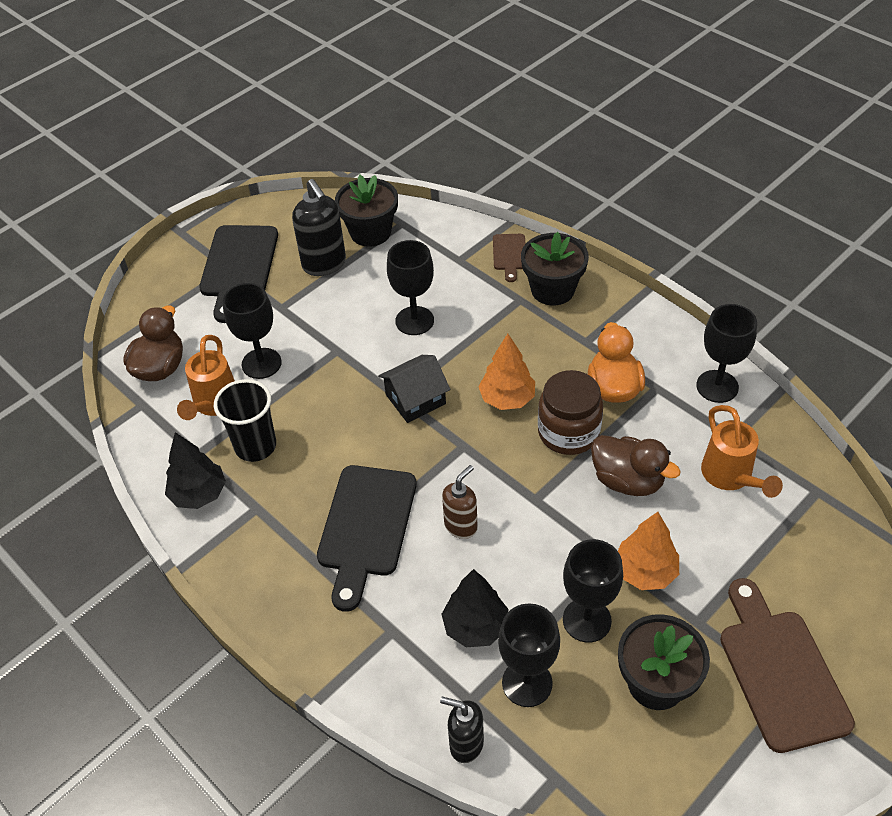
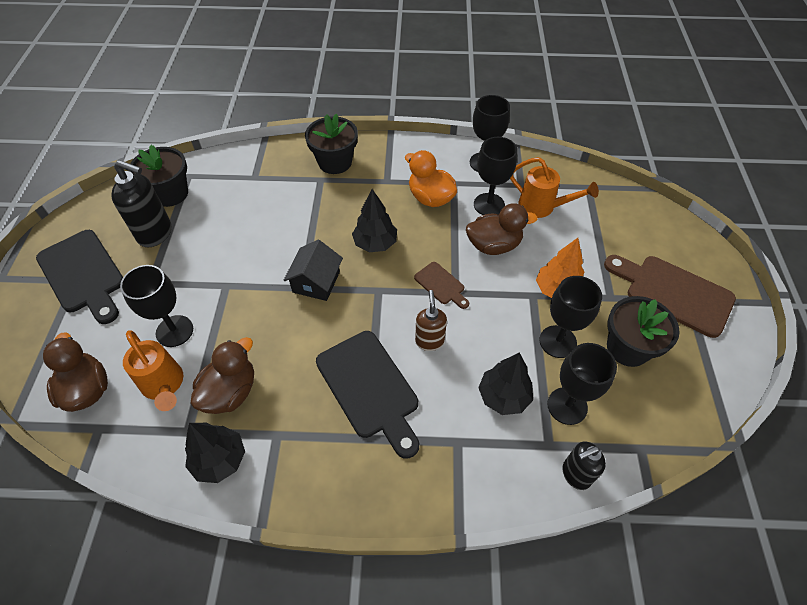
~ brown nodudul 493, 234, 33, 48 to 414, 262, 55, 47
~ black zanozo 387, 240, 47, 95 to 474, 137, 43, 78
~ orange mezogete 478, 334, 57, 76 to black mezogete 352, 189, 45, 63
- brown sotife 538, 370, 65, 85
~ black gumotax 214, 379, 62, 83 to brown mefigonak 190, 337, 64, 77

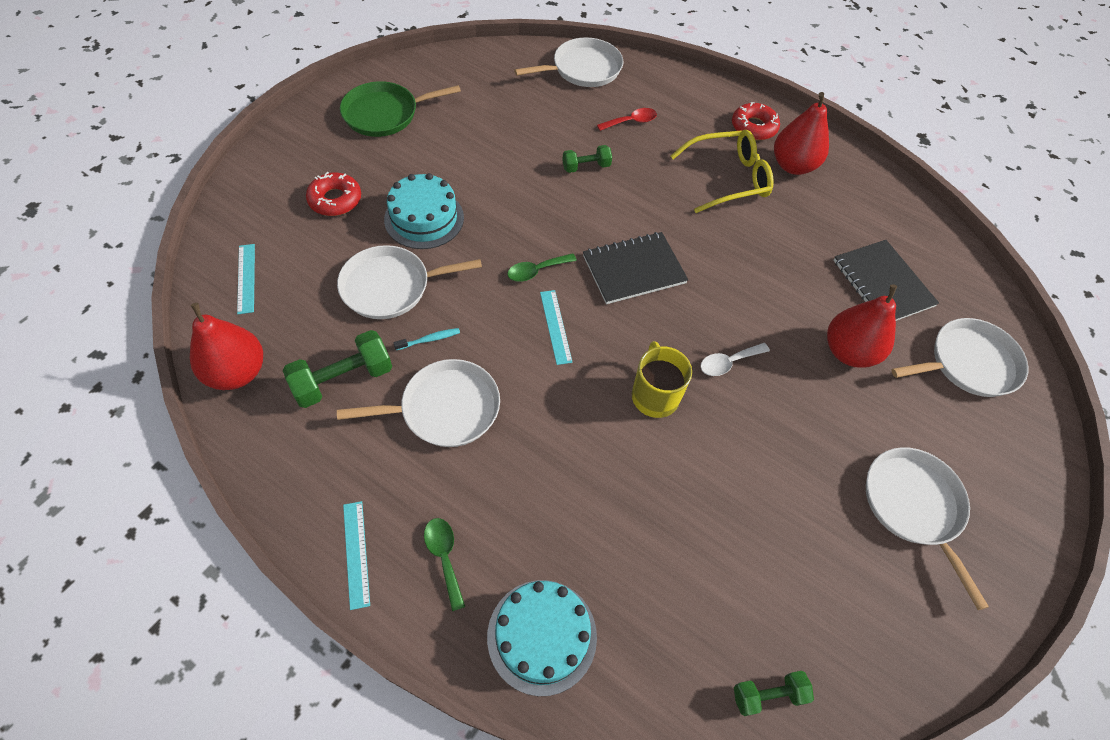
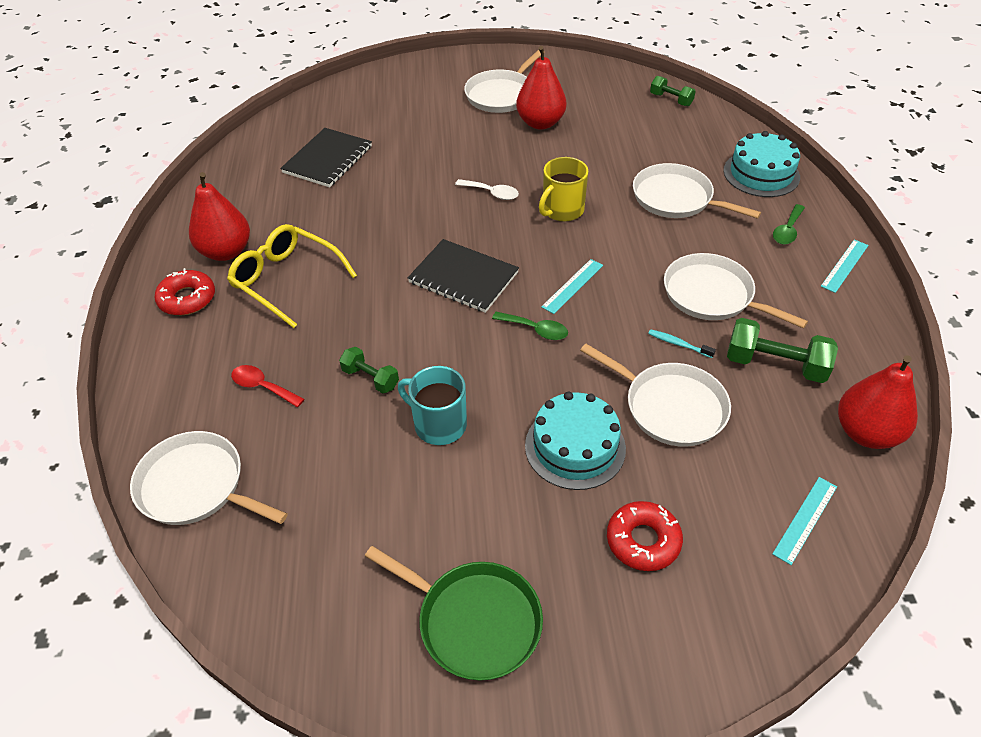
~ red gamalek 827, 284, 70, 84 to 516, 46, 50, 84
~ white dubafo 891, 318, 137, 79 to 633, 163, 128, 56
+ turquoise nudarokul 398, 366, 69, 79

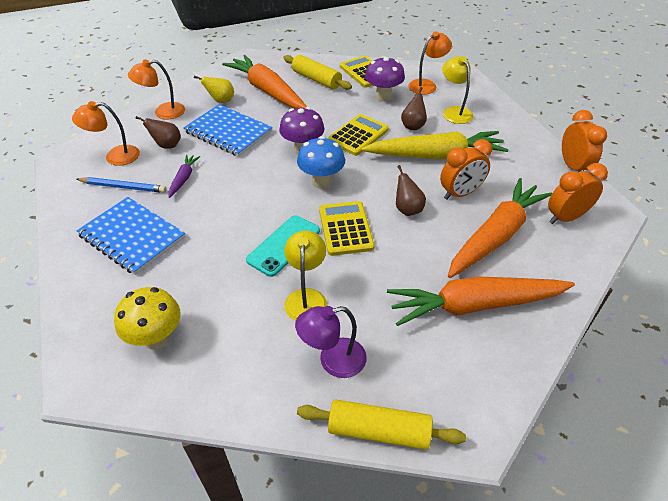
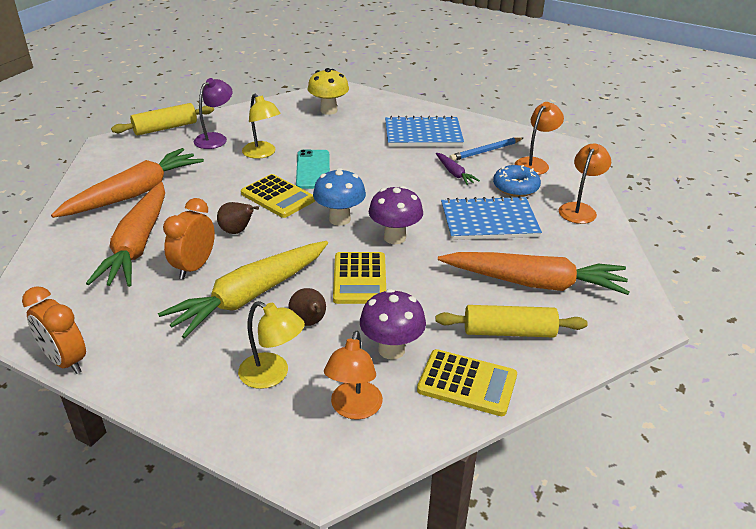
- yellow gamalek 194, 76, 40, 27
~ brown gamalek 136, 116, 45, 33 to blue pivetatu 493, 165, 48, 32
- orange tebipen 548, 163, 60, 61

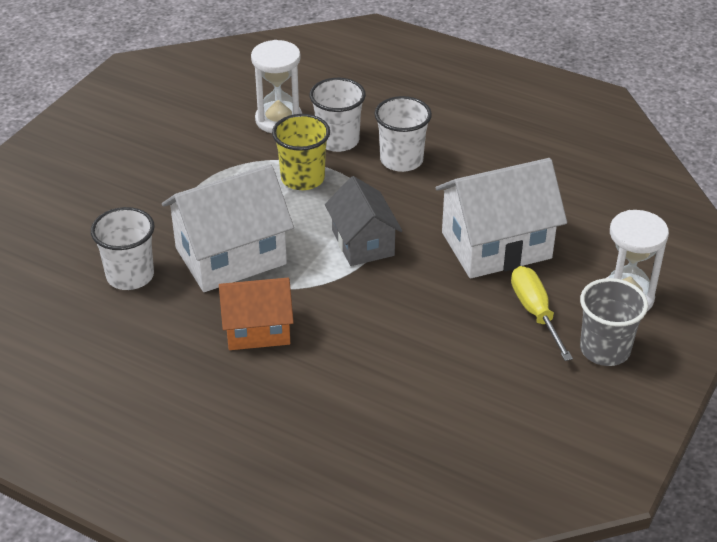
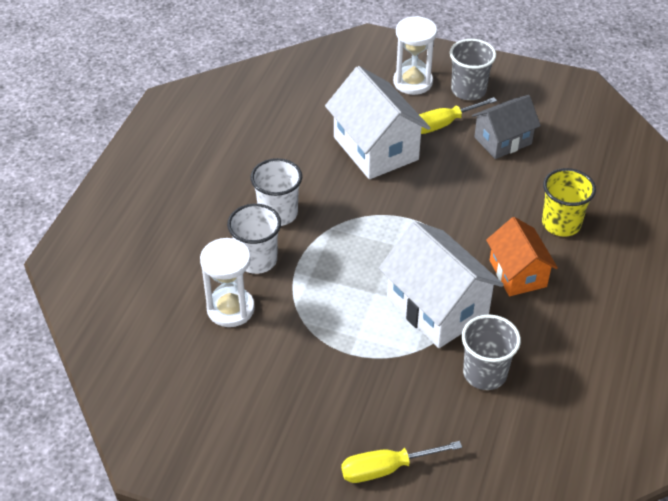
~ yellow gumotax 272, 114, 58, 76 to 542, 168, 54, 69
~ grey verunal 325, 176, 77, 90 to 472, 95, 69, 64
~ white gumotax 91, 207, 64, 83 to grey gumotax 462, 314, 59, 76
+ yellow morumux 341, 441, 121, 42

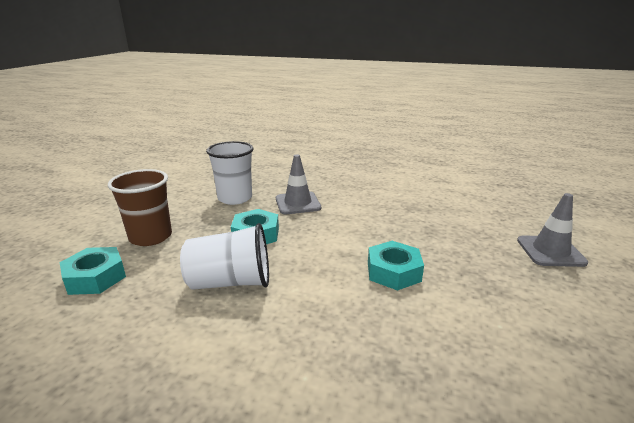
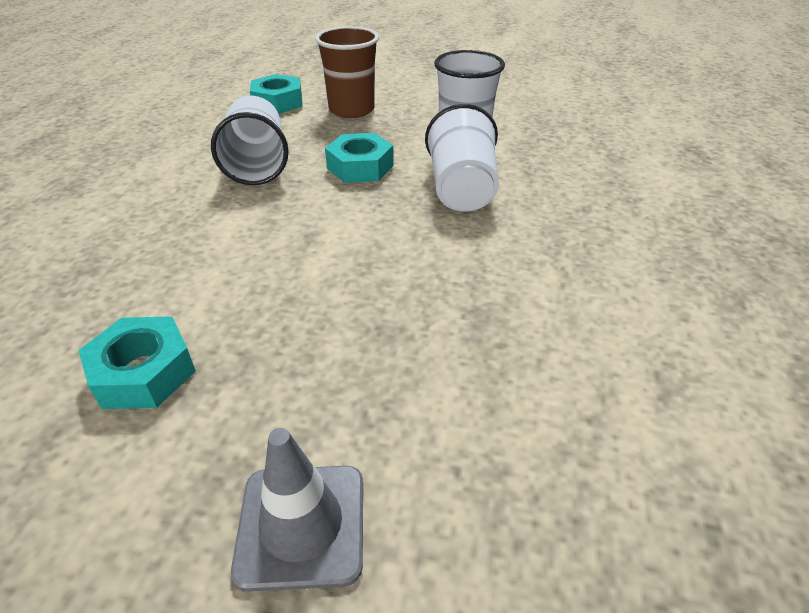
~ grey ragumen 276, 154, 45, 60 to white gumotax 425, 104, 74, 107
~ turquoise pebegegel 368, 241, 56, 50 to 78, 316, 118, 93

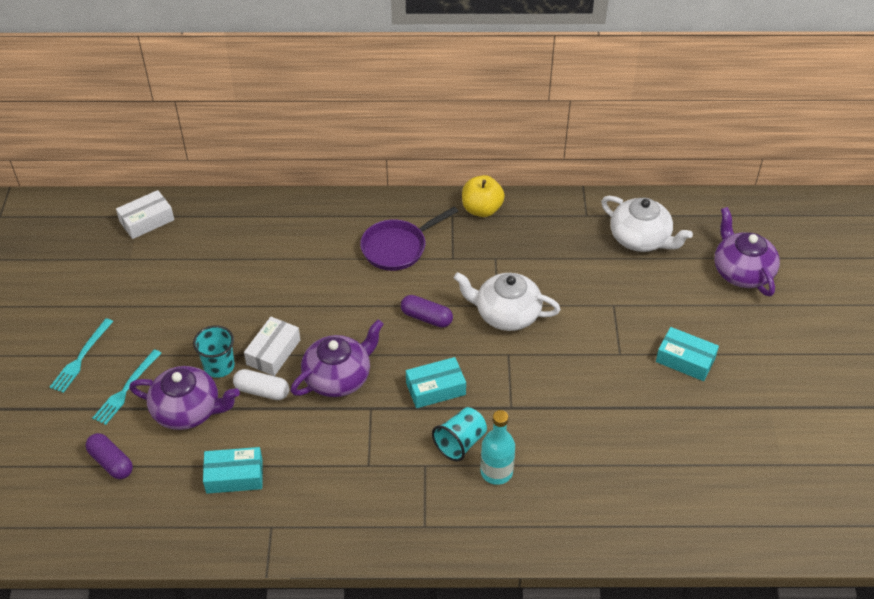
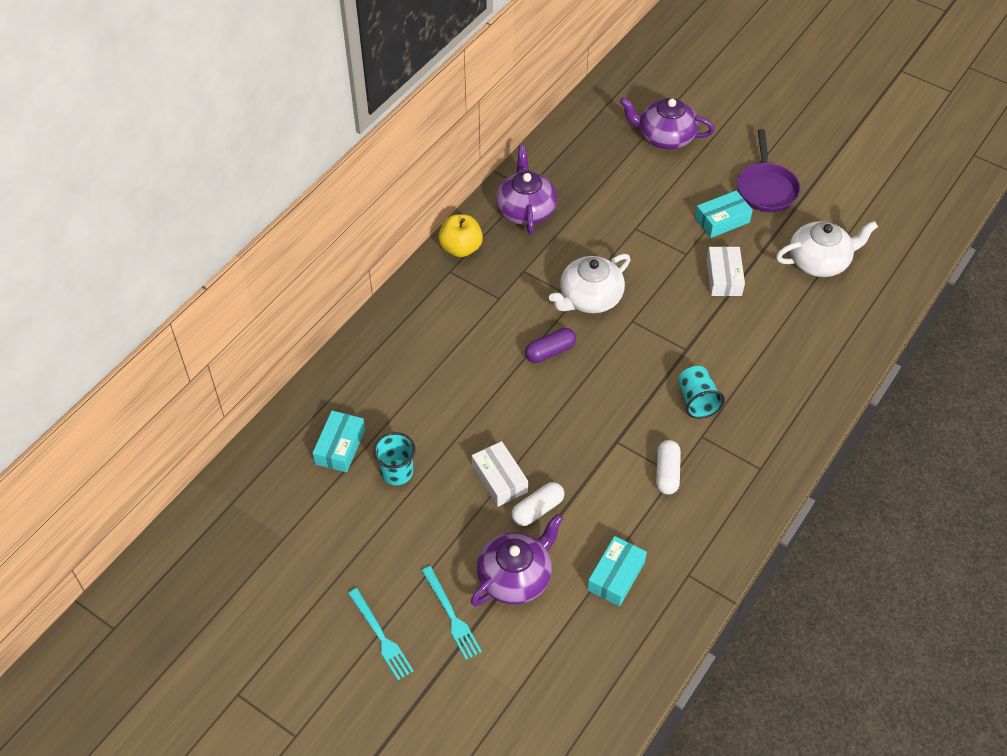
~ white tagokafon 116, 190, 58, 49 to 706, 246, 39, 50
~ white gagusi 601, 196, 92, 56 to 776, 221, 102, 56
~ purple dubafo 360, 206, 98, 65 to 737, 129, 63, 83
~ purple gagusi 291, 319, 93, 78 to 496, 145, 61, 90
~ turquoise gumotax 193, 325, 42, 53 to 373, 432, 43, 53
~ turquoise tagokafon 406, 357, 60, 51 to 313, 411, 52, 61
- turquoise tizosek 480, 410, 35, 75
- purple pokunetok 85, 433, 48, 46
+ white pokunetok 656, 440, 25, 55

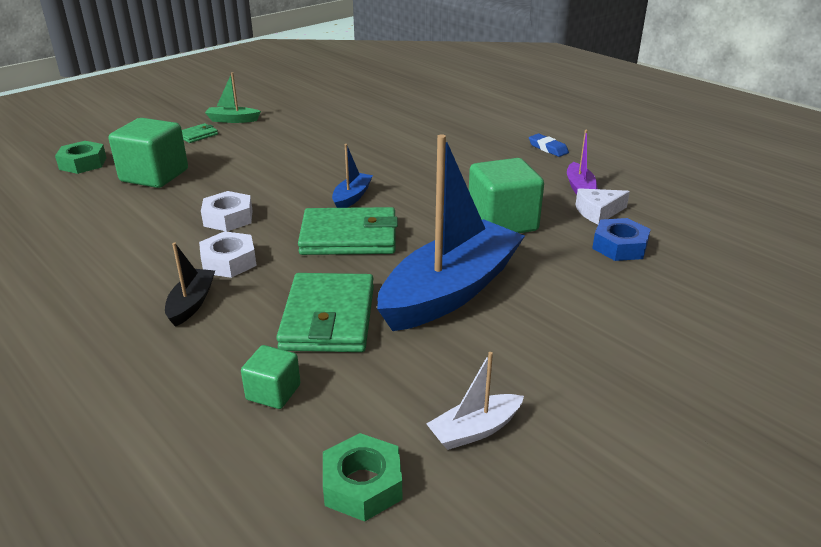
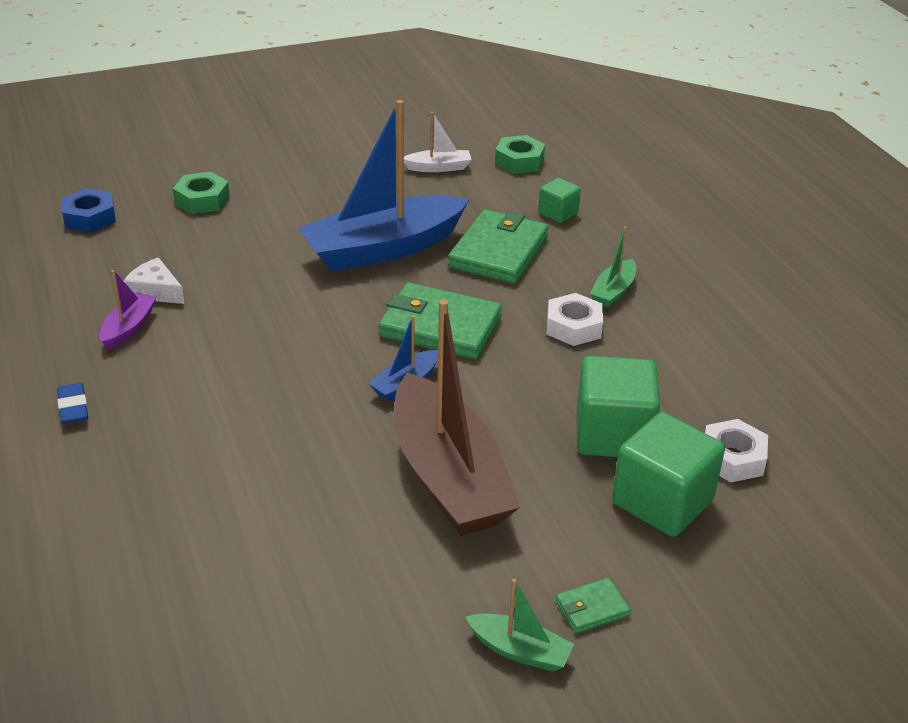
~ green pebegegel 55, 141, 52, 33 to 173, 172, 57, 42
~ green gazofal 469, 158, 75, 75 to 577, 356, 83, 101
~ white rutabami 576, 188, 54, 36 = 124, 258, 60, 46 150 degrees counterclockwise
~ white pebegegel 201, 191, 52, 41 to 705, 419, 63, 63
~ blue pebegegel 592, 218, 59, 43 to 61, 188, 55, 45
~ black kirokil 165, 242, 50, 85 to green kirokil 590, 227, 46, 81
+ brown kirokil 394, 299, 126, 237

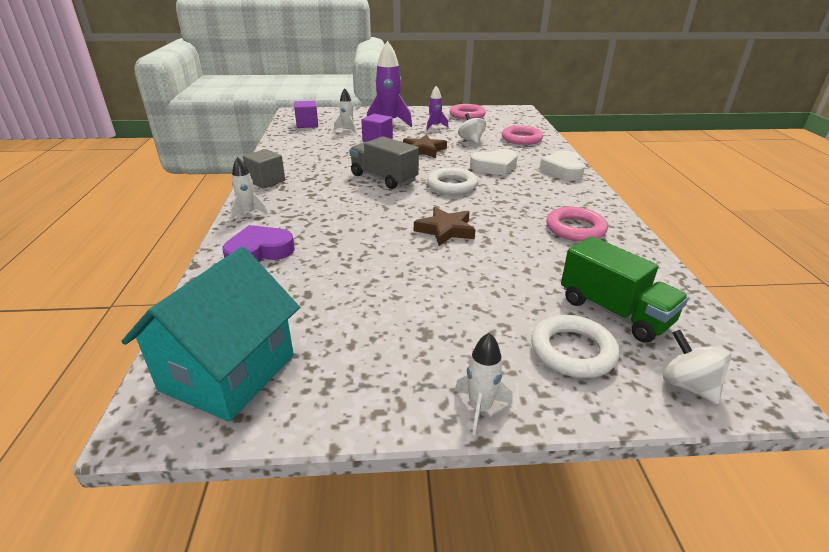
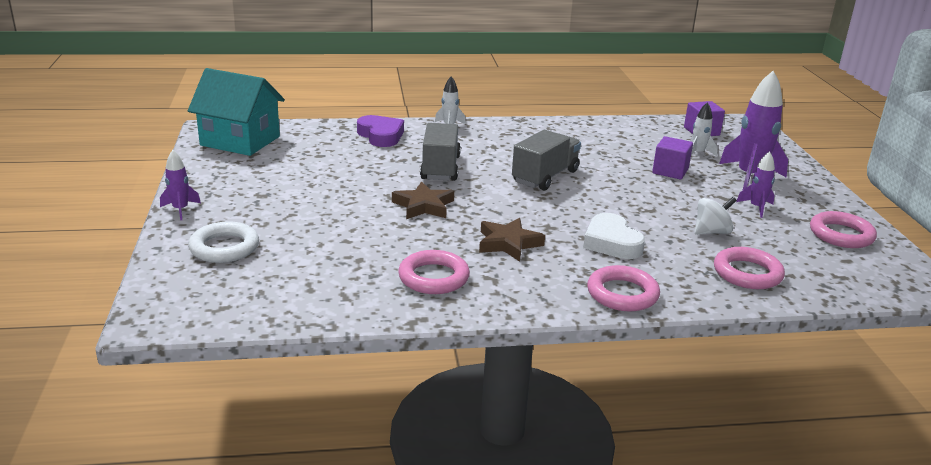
~ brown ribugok 403, 135, 44, 23 to 479, 218, 66, 44
- grey gazofal 243, 149, 42, 40
~ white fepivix 540, 151, 45, 29 to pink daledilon 587, 265, 73, 46
- white daledilon 427, 168, 51, 27
- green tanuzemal 561, 236, 128, 107
- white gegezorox 663, 330, 68, 74
~ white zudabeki 455, 332, 58, 103 to purple zudabeki 160, 150, 41, 70
+ grey tanuzemal 420, 123, 41, 58

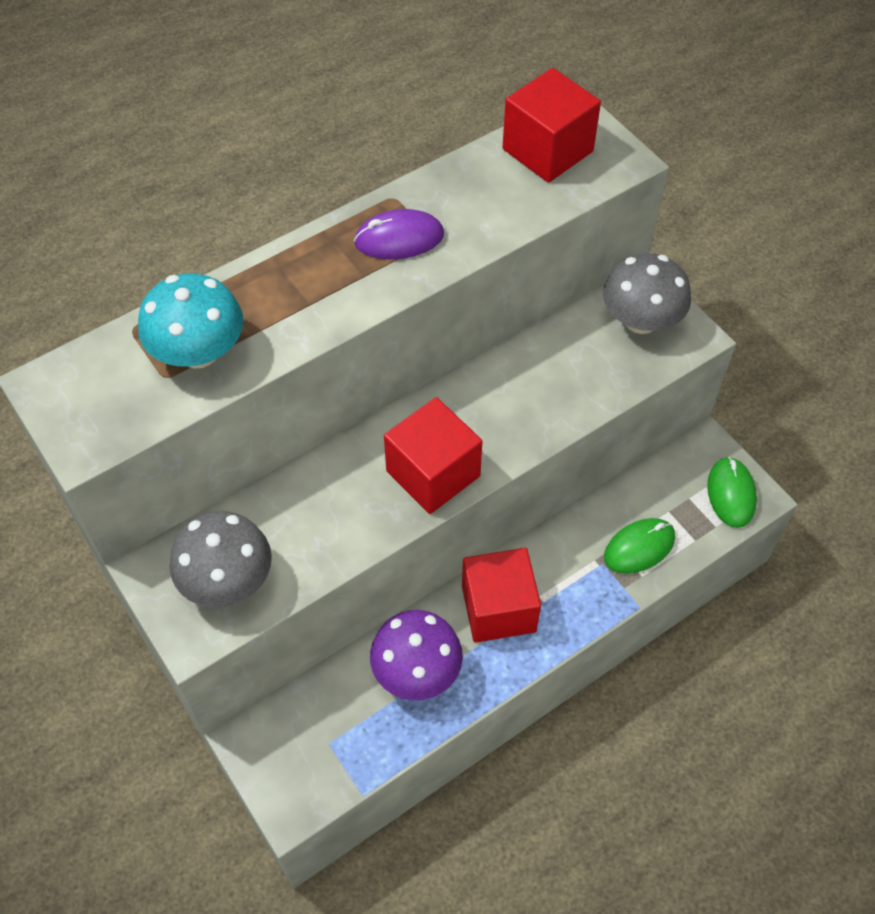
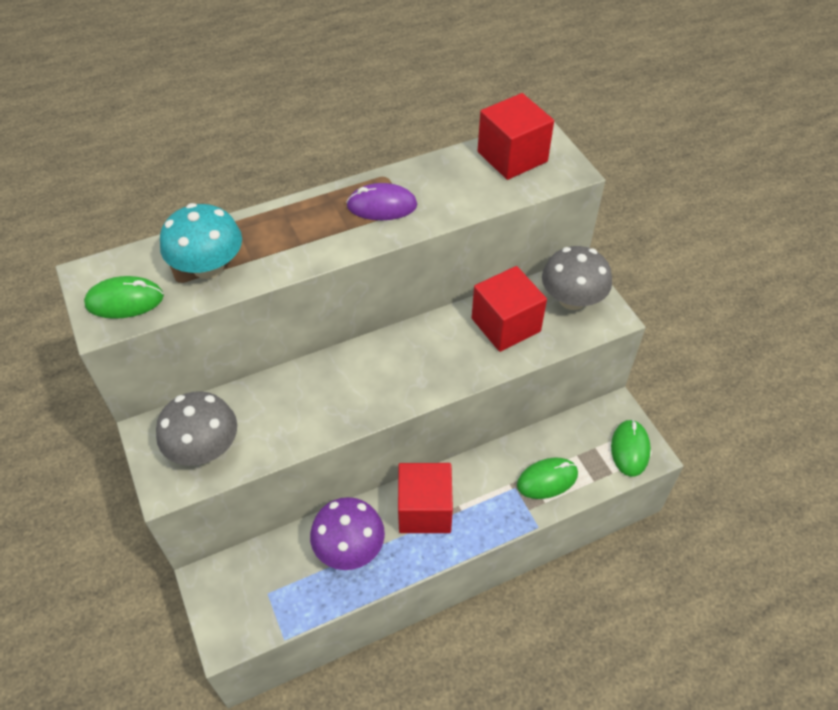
~ red gazofal 384, 397, 98, 117 to 472, 266, 75, 86
+ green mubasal 84, 276, 80, 43

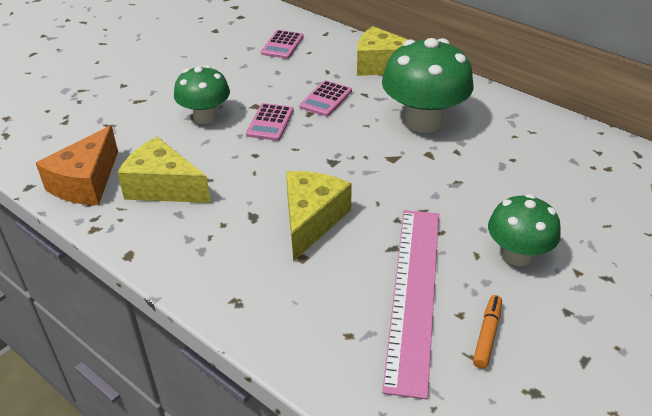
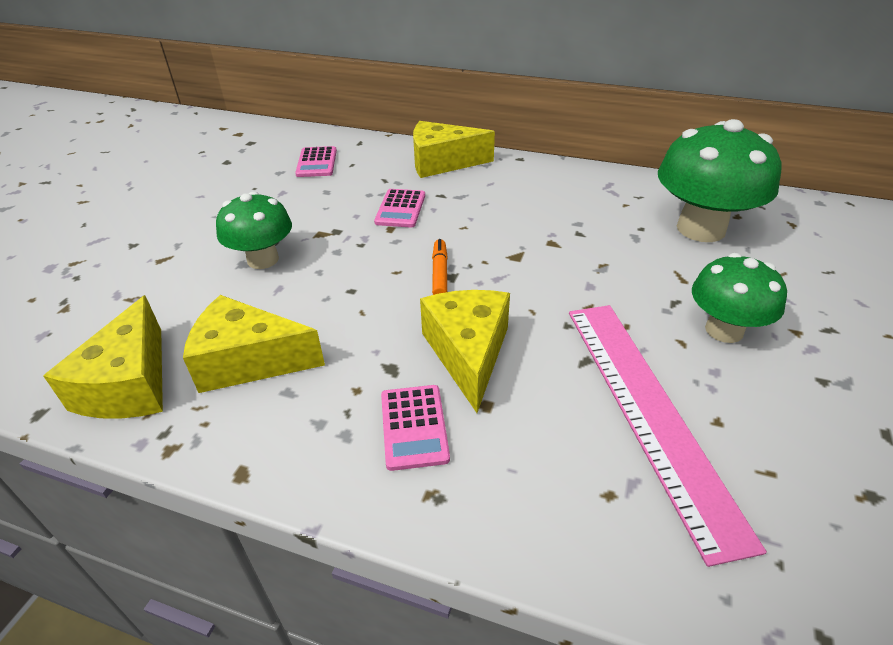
~ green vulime 382, 38, 91, 95 to 658, 119, 124, 123
~ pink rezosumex 246, 103, 48, 38 to 381, 385, 69, 86
~ orange rutabami 36, 125, 82, 80 to yellow rutabami 43, 295, 120, 124
~ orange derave 473, 295, 29, 74 to 432, 239, 16, 56

